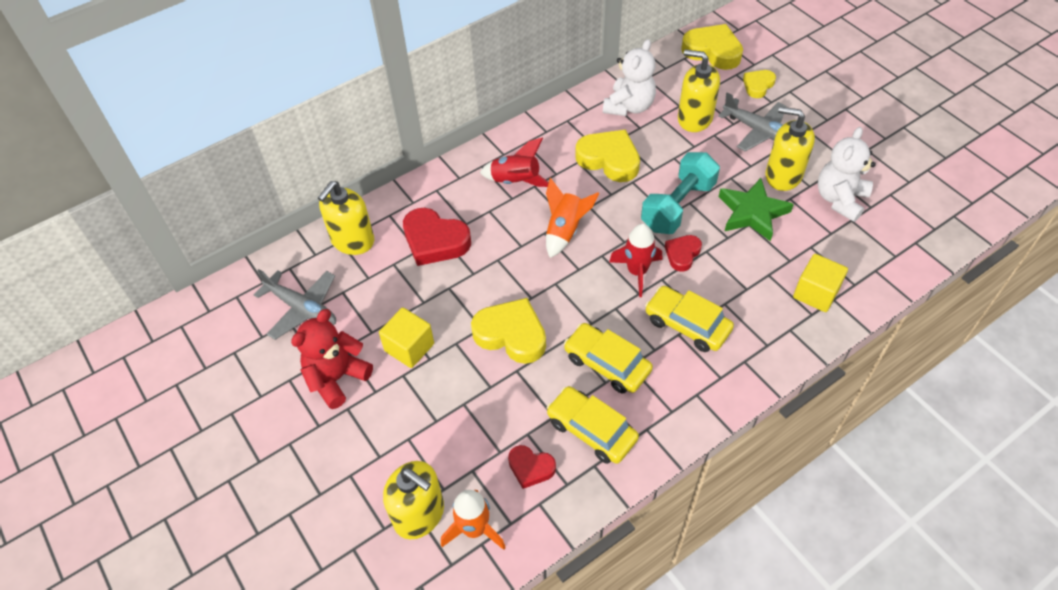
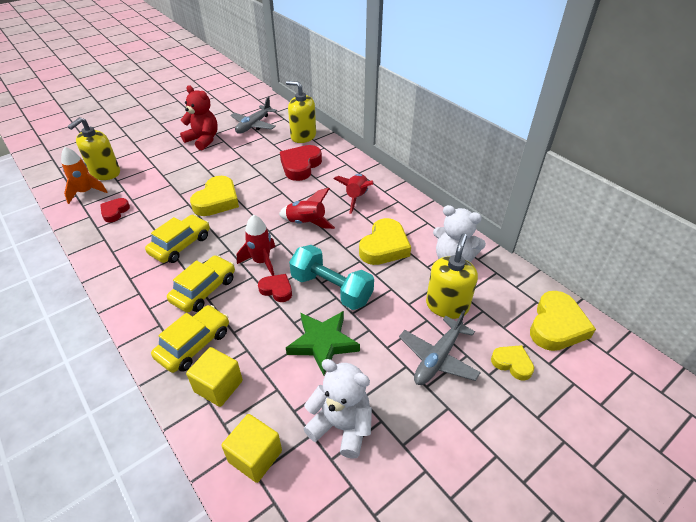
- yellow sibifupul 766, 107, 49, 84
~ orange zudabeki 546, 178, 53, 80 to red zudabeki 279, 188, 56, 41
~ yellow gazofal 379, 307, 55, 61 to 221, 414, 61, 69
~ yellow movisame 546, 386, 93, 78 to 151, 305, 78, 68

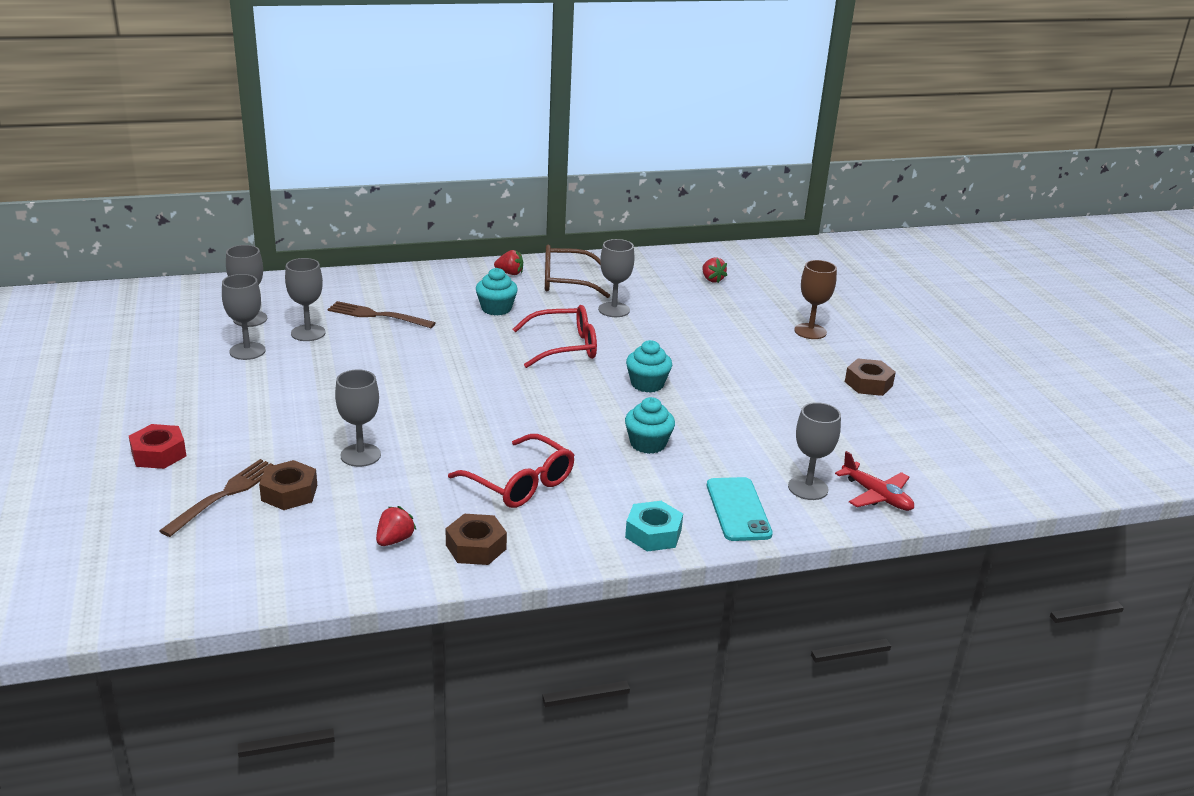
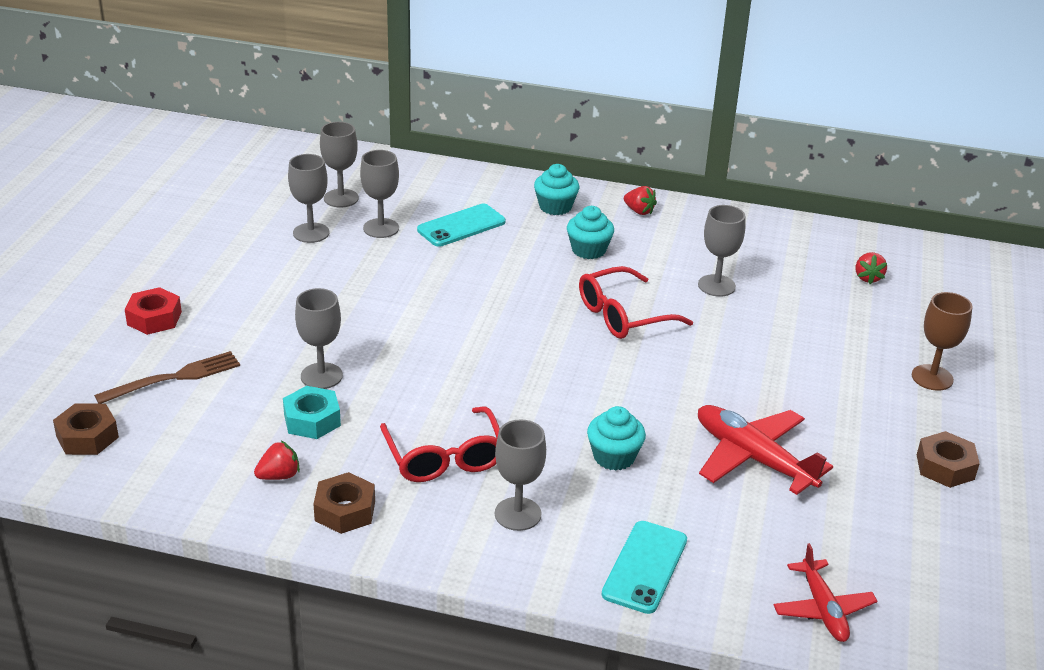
- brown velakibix 545, 245, 65, 53
~ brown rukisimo 328, 301, 108, 27 to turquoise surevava 417, 204, 89, 43
~ red velakibix 513, 305, 84, 63 = 579, 266, 114, 73 135 degrees clockwise
~ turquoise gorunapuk 626, 340, 46, 53 to 534, 164, 45, 51
~ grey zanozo 788, 402, 53, 98 to 495, 419, 51, 112
~ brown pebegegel 259, 460, 58, 50 to 53, 403, 66, 52
~ turquoise pebegegel 625, 501, 58, 51 to 283, 386, 58, 53
+ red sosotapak 698, 405, 135, 90

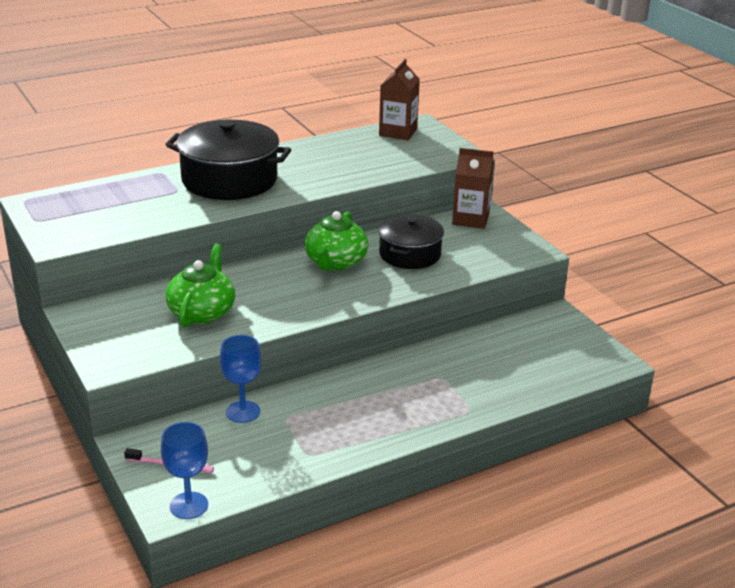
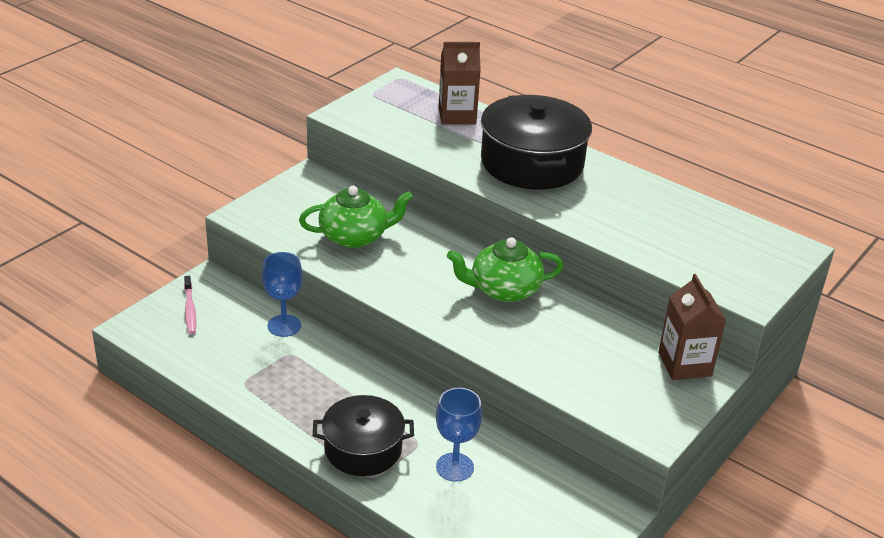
~ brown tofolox 379, 59, 41, 81 to 438, 42, 43, 83
~ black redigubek 378, 214, 66, 55 to 313, 395, 101, 81
~ blue zanozo 161, 422, 47, 97 to 436, 388, 46, 94

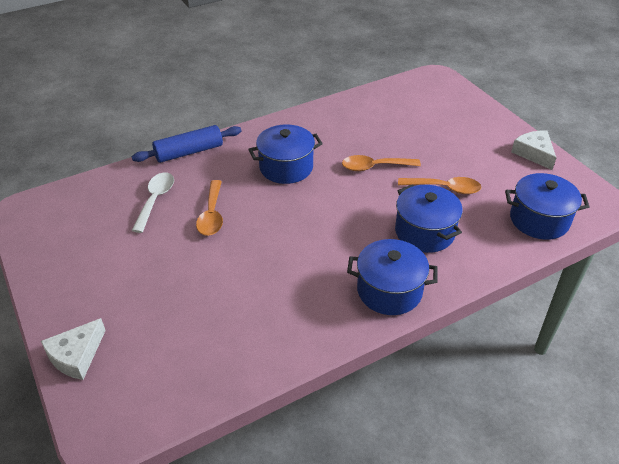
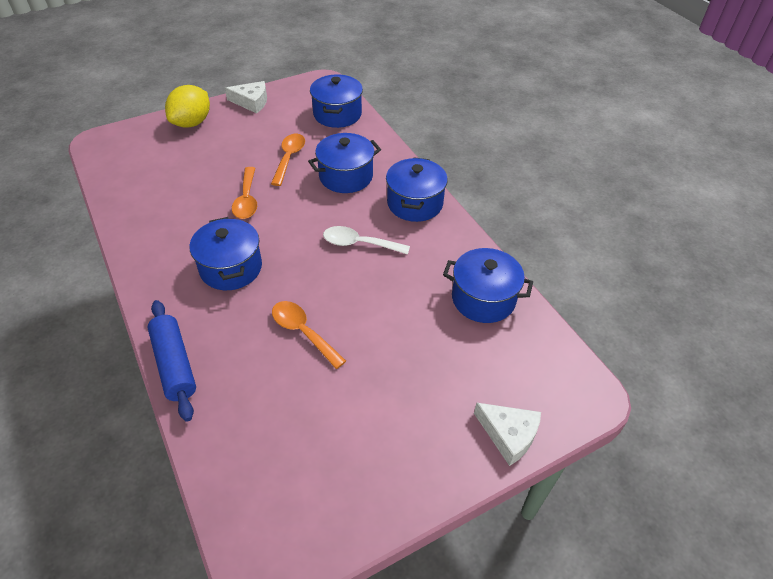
~ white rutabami 511, 130, 45, 40 = 225, 81, 42, 32 150 degrees counterclockwise
~ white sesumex 132, 172, 42, 61 to 323, 226, 87, 29
~ orange sesumex 196, 180, 27, 56 = 272, 301, 74, 68 135 degrees counterclockwise
+ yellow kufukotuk 165, 85, 45, 43
+ blue redigubek 443, 248, 90, 75

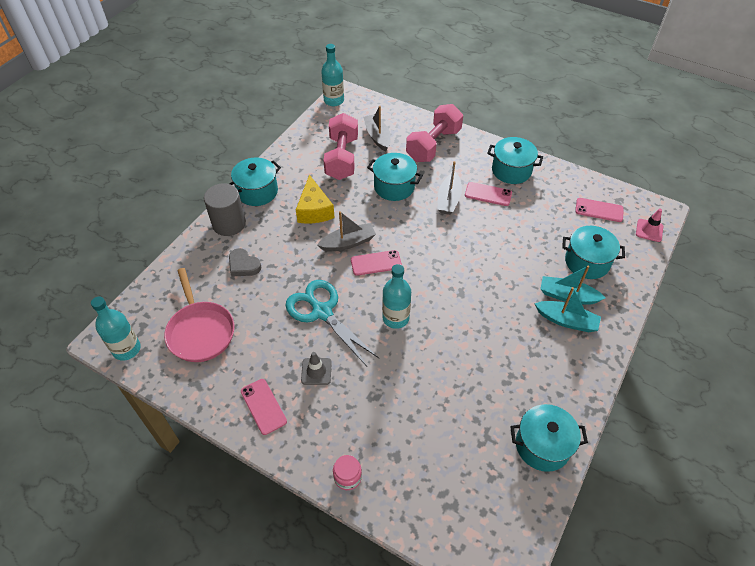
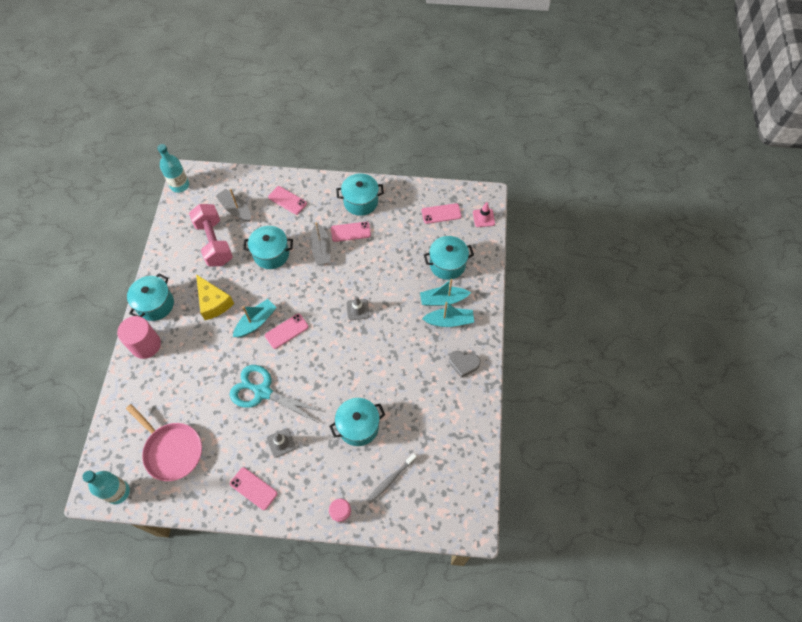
~ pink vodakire 406, 104, 57, 58 to pink surevava 268, 186, 39, 29
~ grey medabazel 204, 183, 42, 53 to pink medabazel 117, 316, 44, 43
~ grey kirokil 317, 211, 59, 40 to turquoise kirokil 233, 299, 44, 39
~ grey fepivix 229, 248, 32, 28 to 449, 351, 32, 27
- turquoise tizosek 382, 264, 29, 65
~ turquoise redigubek 510, 404, 78, 68 to 329, 398, 56, 48
+ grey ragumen 346, 296, 23, 24
+ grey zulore 366, 453, 51, 50

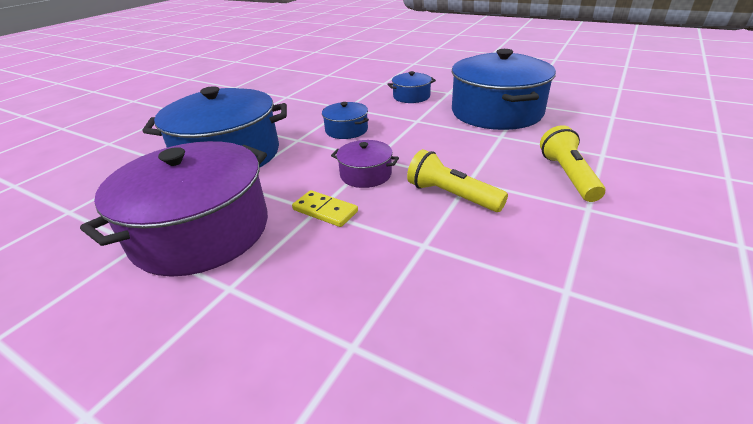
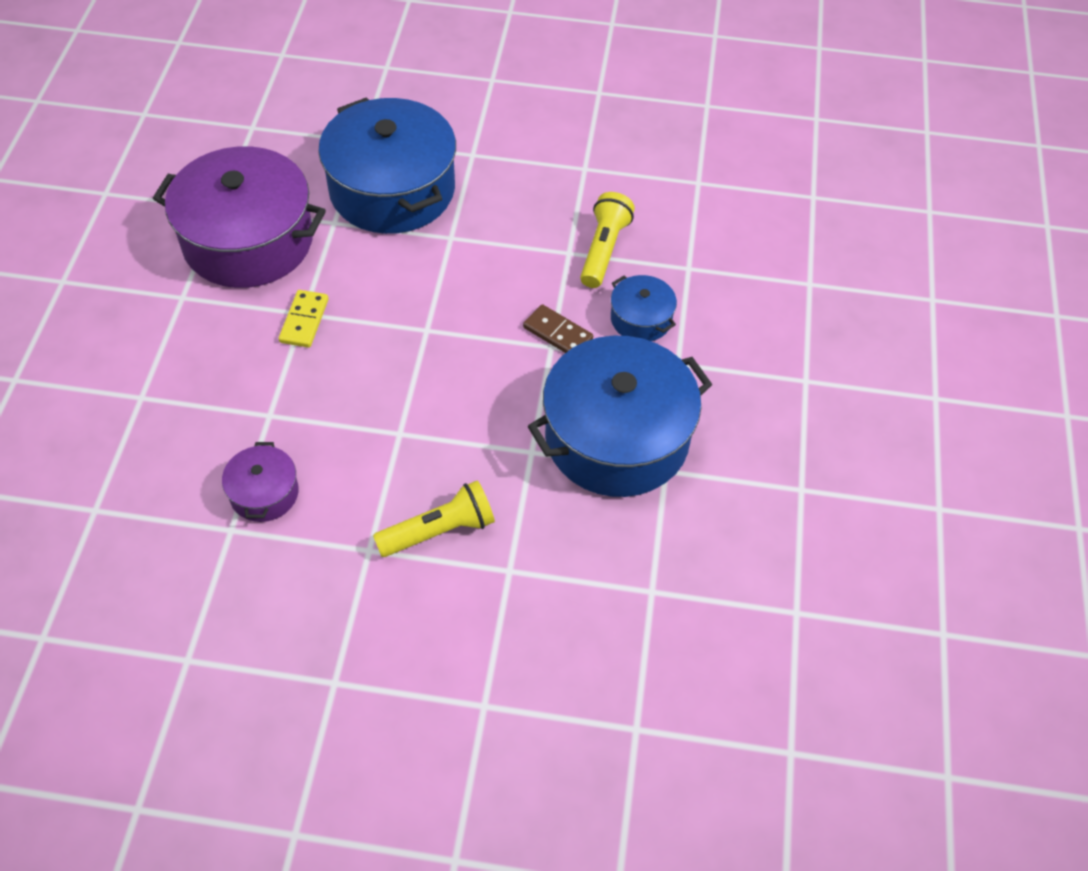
- blue redigubek 322, 102, 47, 37
~ purple redigubek 331, 140, 68, 48 to 222, 442, 77, 80
~ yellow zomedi 407, 149, 101, 63 to 580, 192, 55, 96
+ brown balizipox 523, 304, 70, 49

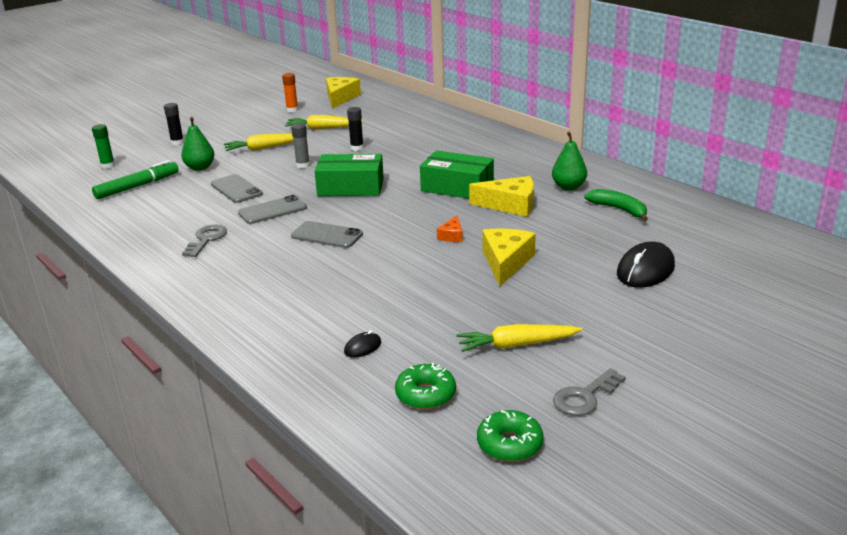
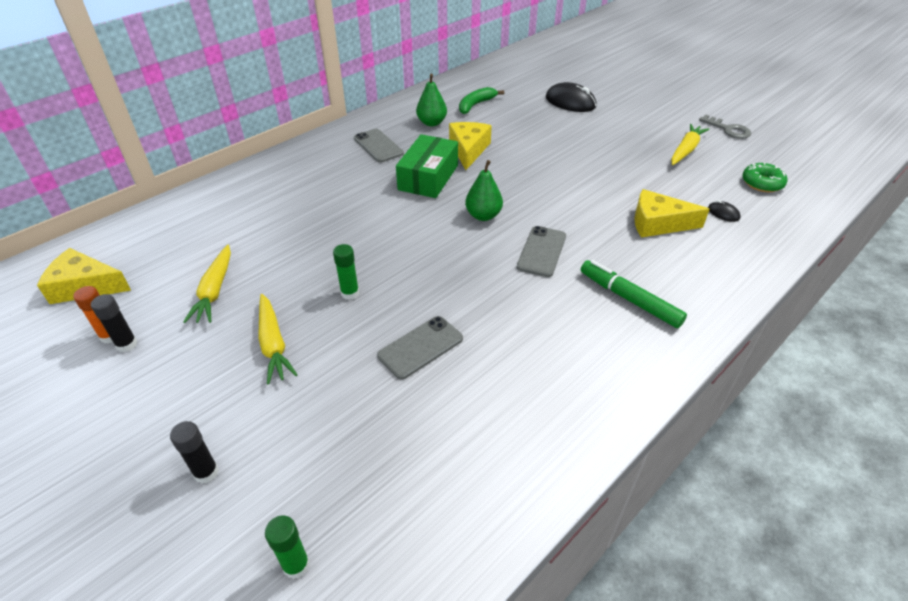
~ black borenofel 347, 107, 17, 44 to 91, 294, 47, 58
~ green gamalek 181, 117, 33, 54 to 465, 160, 38, 61
~ grey borenofel 291, 123, 19, 45 to green borenofel 333, 244, 26, 56
- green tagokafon 315, 154, 69, 42
~ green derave 92, 160, 87, 39 to 581, 260, 106, 68
~ grey surevava 238, 195, 69, 29 to 354, 129, 50, 33
- orange rutabami 437, 216, 25, 26
- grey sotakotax 182, 225, 45, 32
~ yellow rutabami 483, 229, 53, 57 to 634, 189, 76, 49
~ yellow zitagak 456, 324, 126, 28 = 671, 124, 38, 41 135 degrees counterclockwise
- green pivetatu 477, 410, 67, 52

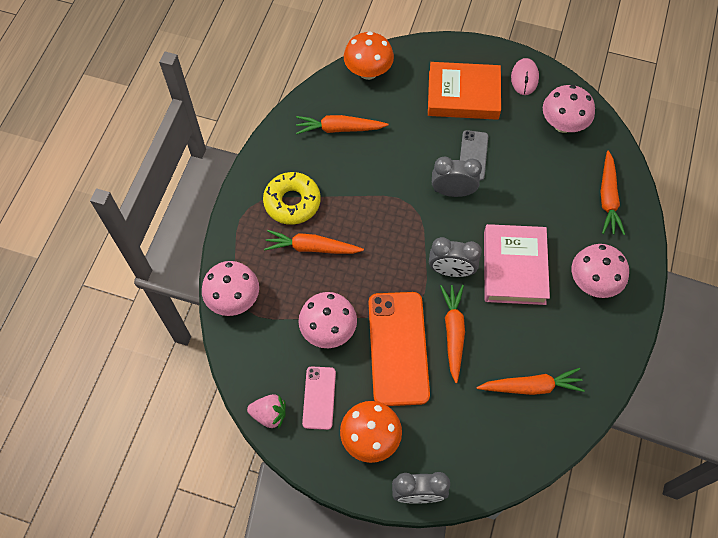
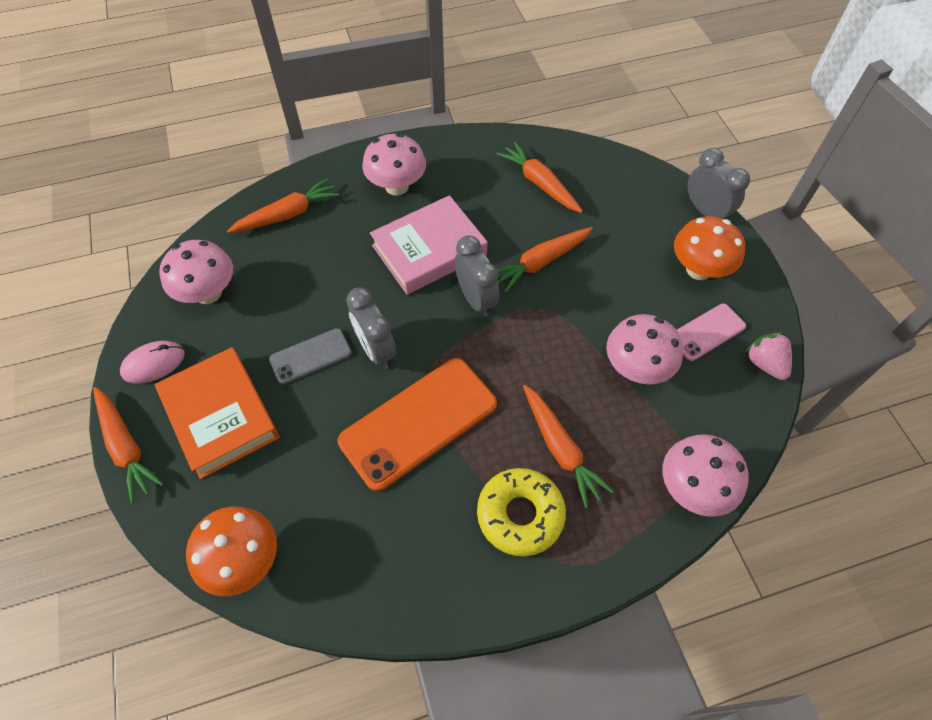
~ orange zitagak 296, 115, 93, 19 to 93, 387, 71, 116
~ orange surevava 369, 292, 61, 114 to 338, 358, 159, 133

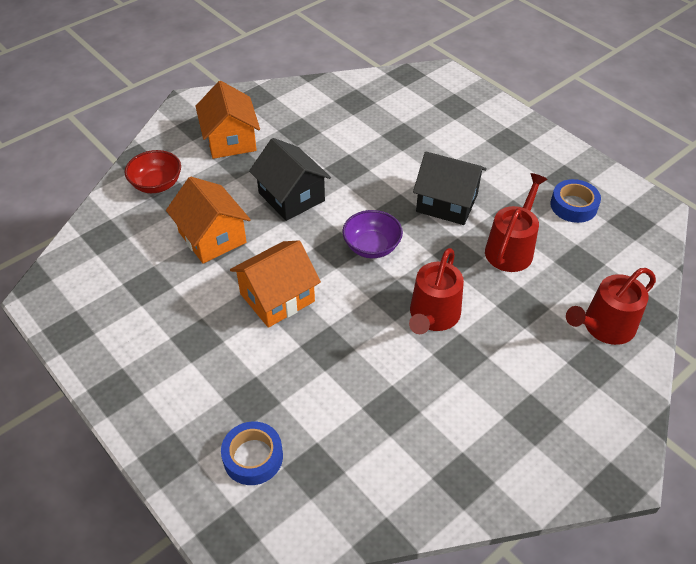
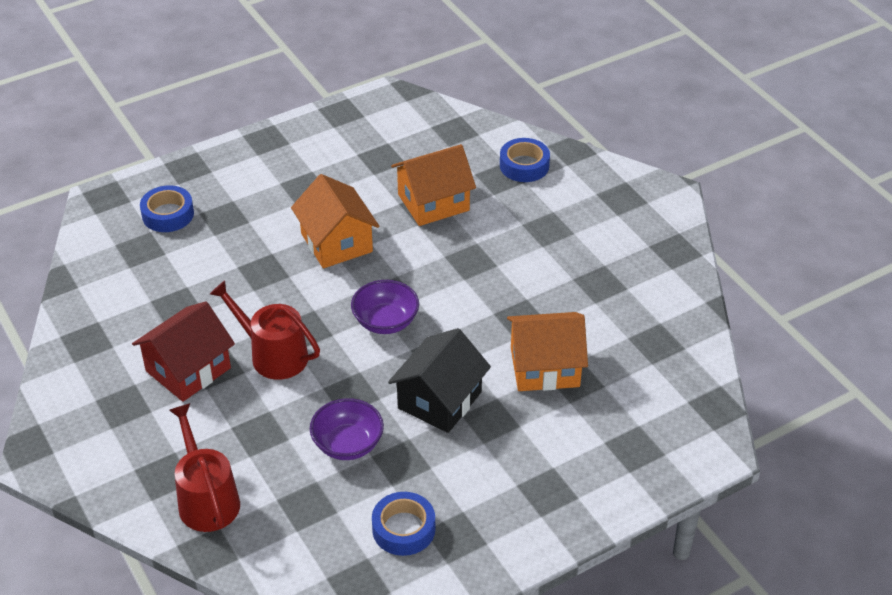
~ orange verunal 195, 81, 65, 78 to 507, 312, 81, 79
- black verunal 249, 138, 82, 83
~ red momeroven 125, 150, 56, 43 to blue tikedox 500, 138, 50, 44
~ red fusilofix 485, 173, 63, 99 to purple momeroven 310, 398, 74, 62
+ red verunal 132, 301, 103, 101

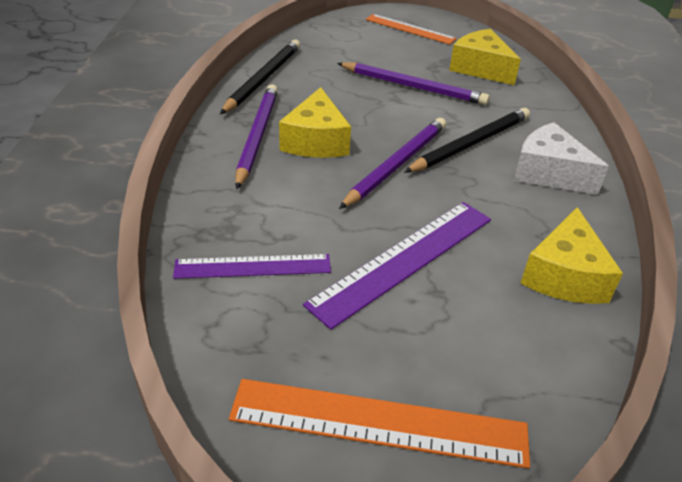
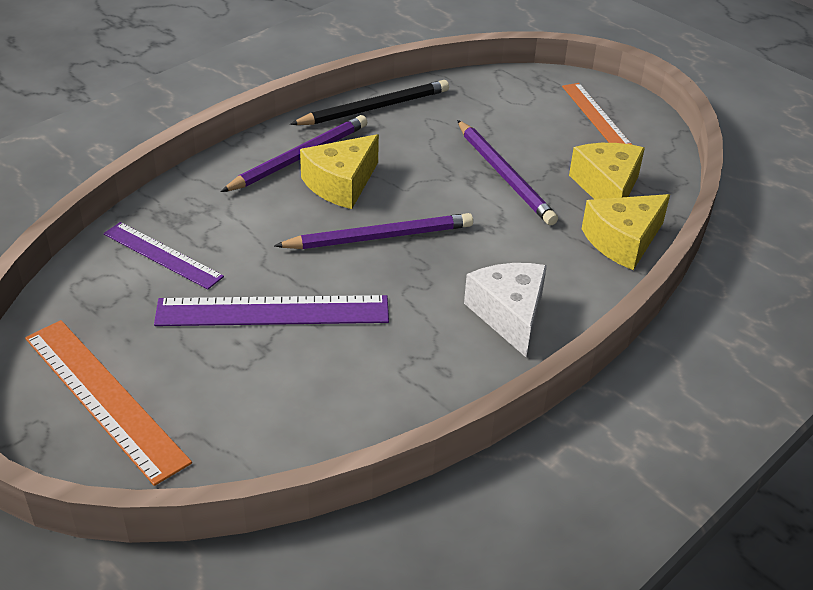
- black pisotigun 404, 107, 126, 66
~ yellow rutabami 520, 207, 103, 97 to 582, 194, 88, 76

